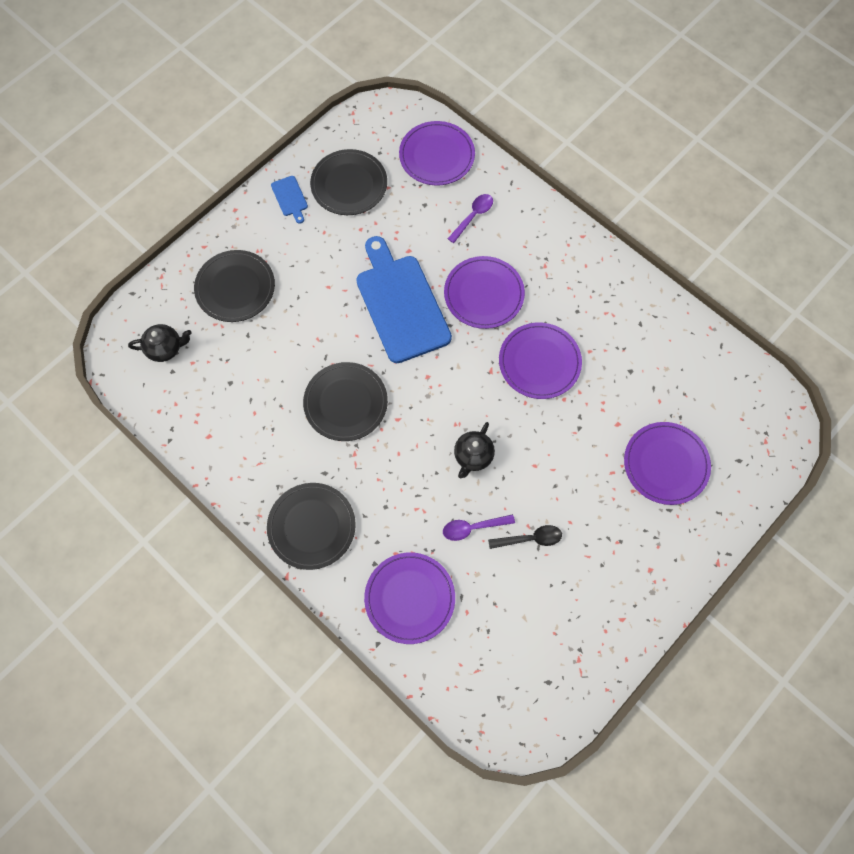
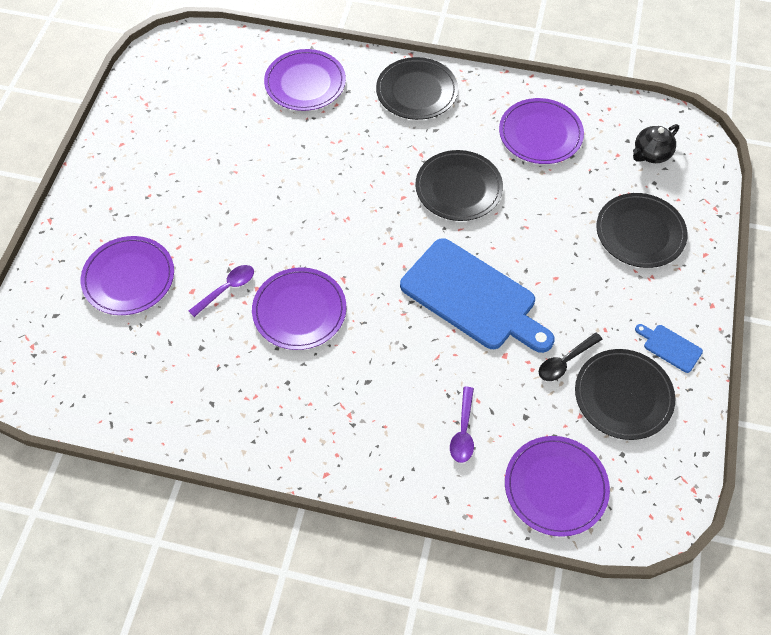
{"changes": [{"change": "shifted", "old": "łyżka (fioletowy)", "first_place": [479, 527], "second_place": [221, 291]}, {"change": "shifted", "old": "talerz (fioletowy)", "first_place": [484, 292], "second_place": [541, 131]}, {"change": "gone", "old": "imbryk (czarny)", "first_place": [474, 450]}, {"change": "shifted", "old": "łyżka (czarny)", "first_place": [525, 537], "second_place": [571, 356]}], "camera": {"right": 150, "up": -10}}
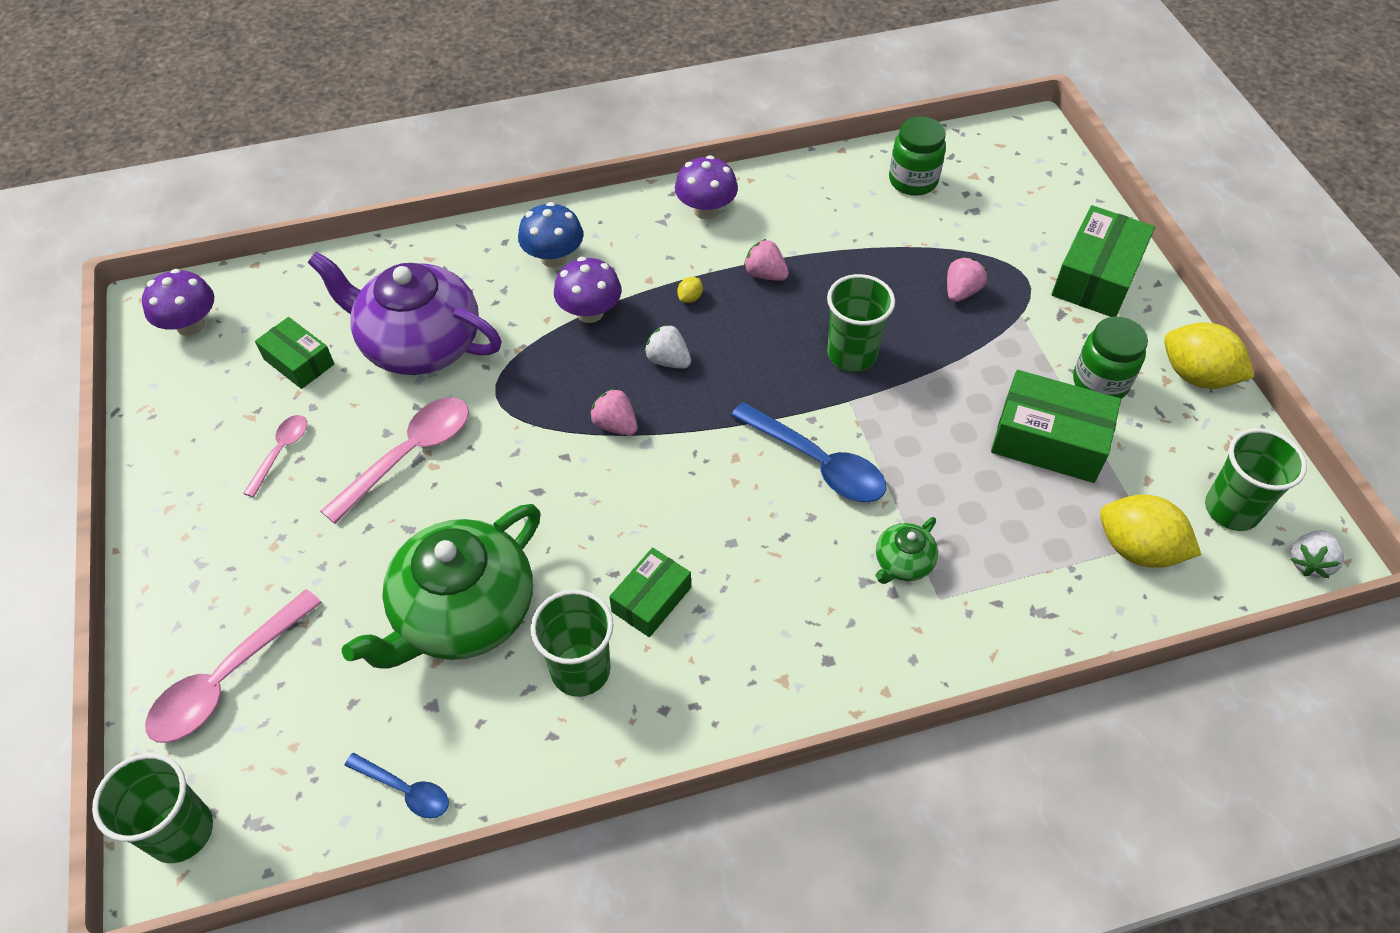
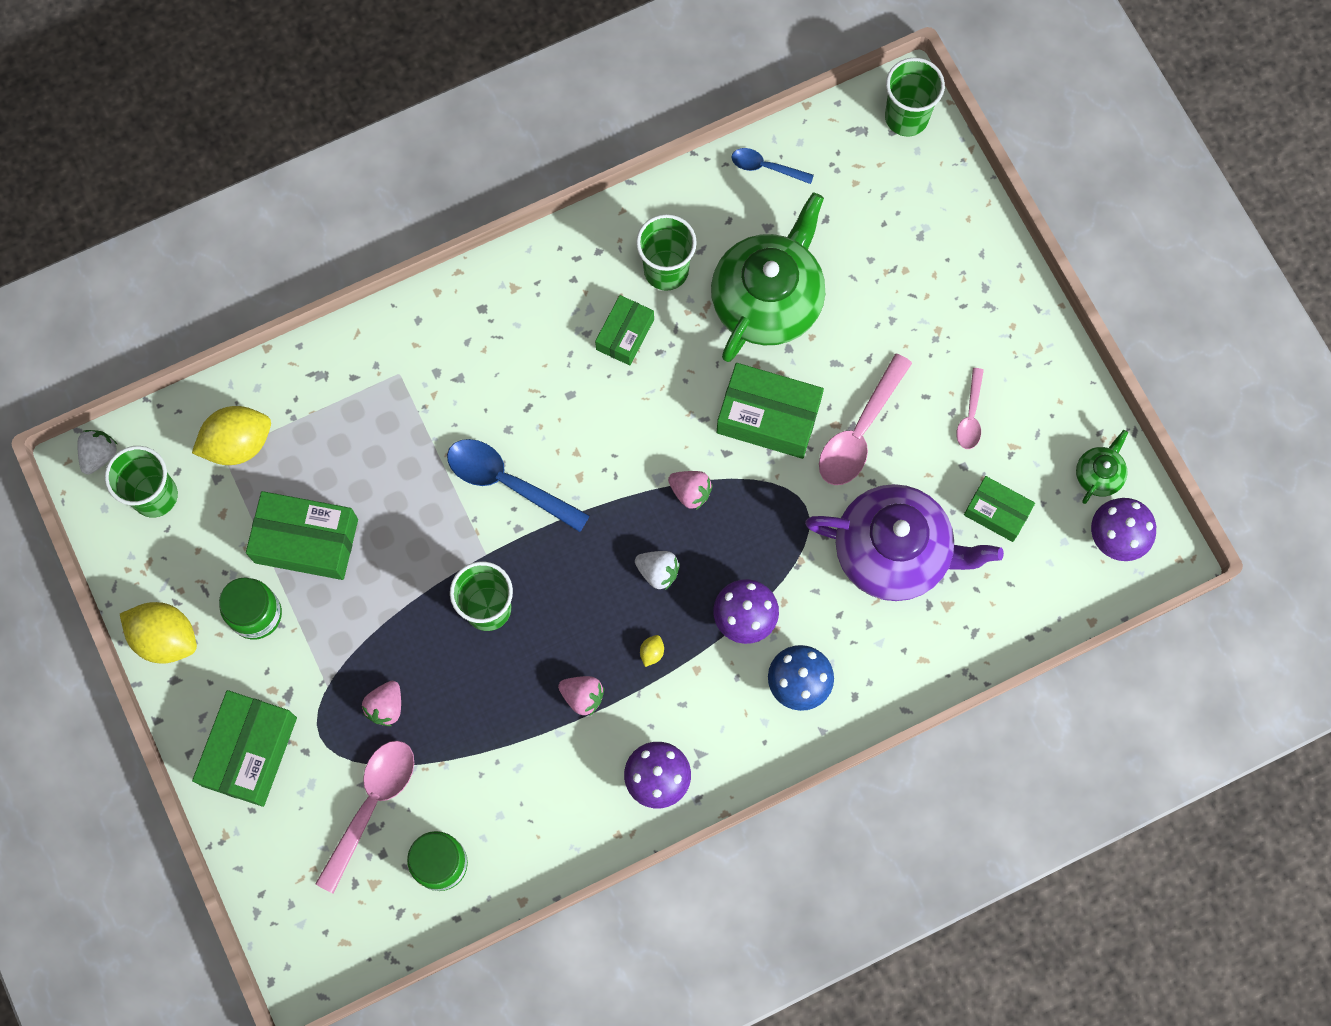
{"changes": [{"change": "shifted", "old": "łyżka (różowy)", "first_place": [233, 666], "second_place": [364, 817]}, {"change": "shifted", "old": "imbryk (zielony)", "first_place": [906, 550], "second_place": [1102, 467]}, {"change": "rotated", "old": "cytryna (żółty)", "first_place": [1151, 531], "second_place": [231, 435], "degrees": -45}, {"change": "new", "new": "pudełko (zielony)", "second_place": [770, 411]}], "camera": {"right": 170, "up": 20}}
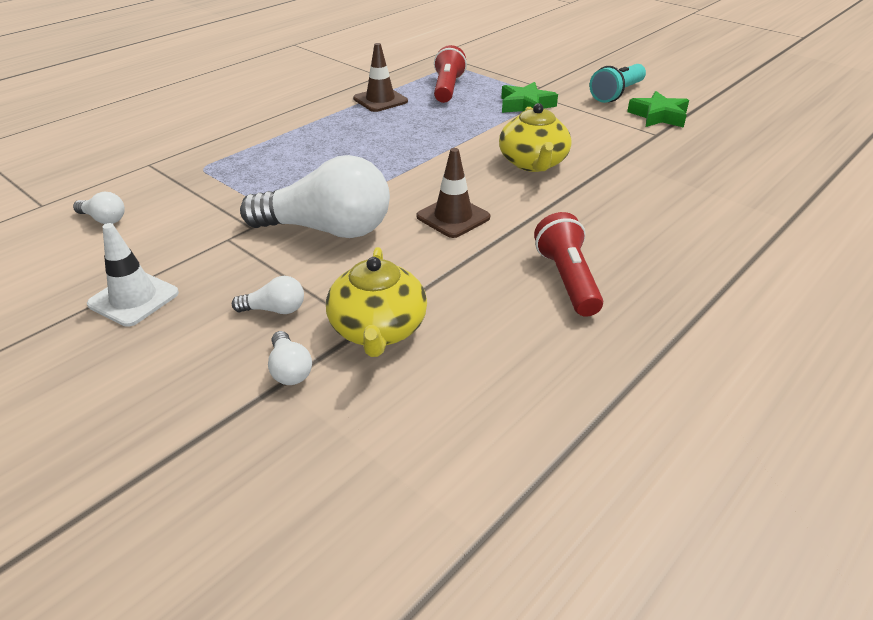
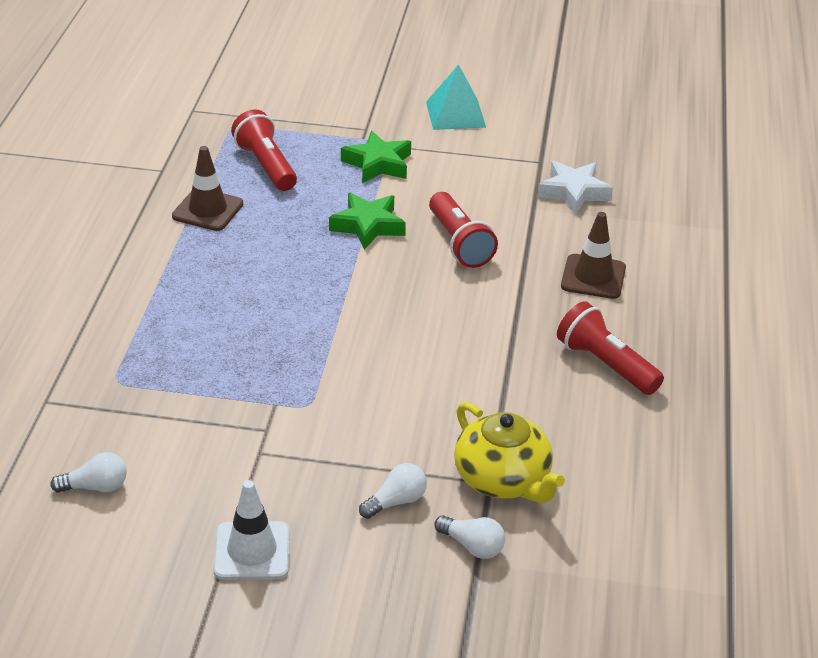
{"changes": [{"change": "gone", "old": "żarówka (biały)", "first_place": [315, 196]}, {"change": "shifted", "old": "pachołek (brązowy)", "first_place": [453, 193], "second_place": [593, 255]}, {"change": "swapped", "old": "imbryk (żółty)", "new": "latarka (czerwony)", "first_place": [535, 137], "second_place": [463, 230]}, {"change": "swapped", "old": "latarka (turkusowy)", "new": "piramida (turkusowy)", "first_place": [617, 83], "second_place": [456, 97]}, {"change": "shifted", "old": "gwiazda (zielony)", "first_place": [658, 109], "second_place": [367, 221]}, {"change": "new", "new": "gwiazda (biały)", "second_place": [575, 188]}], "camera": {"right": -35, "up": 0}}
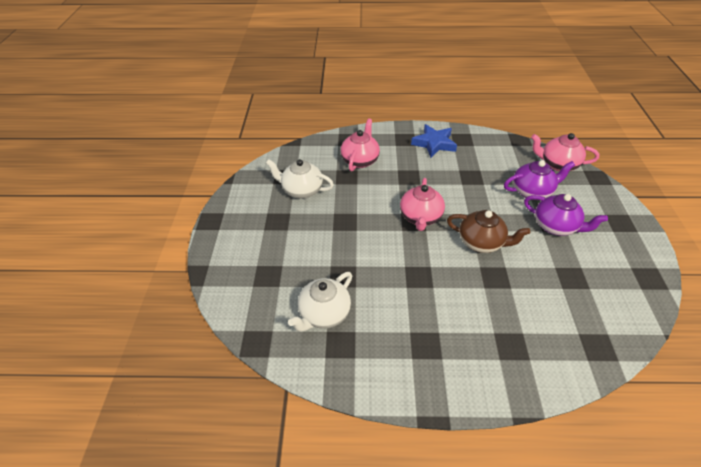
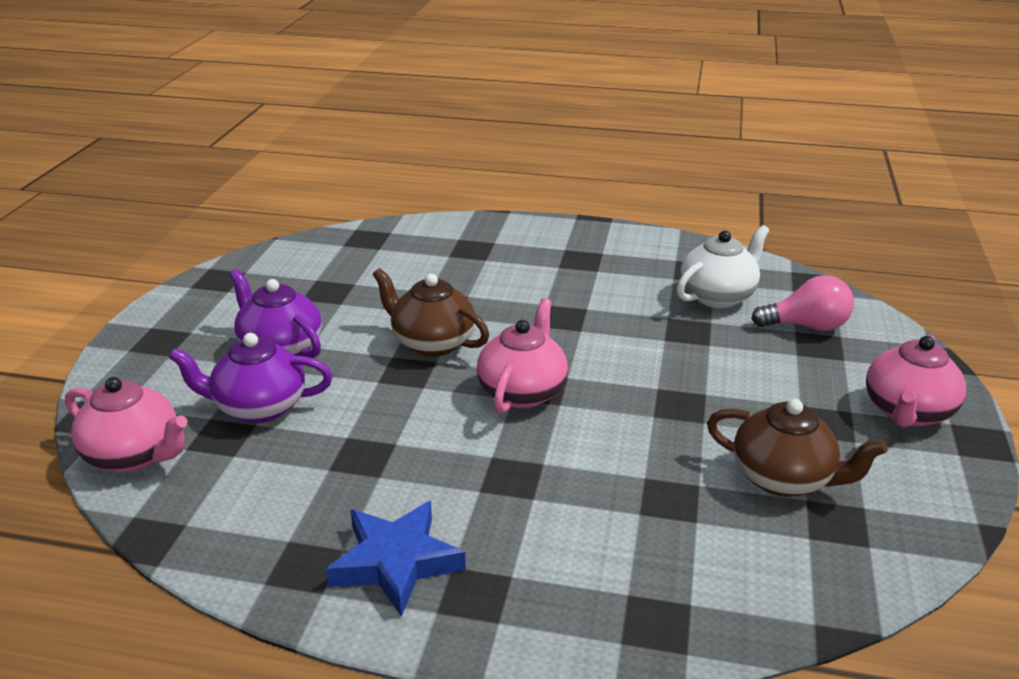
{"changes": [{"change": "repainted", "old": "imbryk (biały)", "new": "imbryk (brązowy)", "first_place": [300, 179], "second_place": [797, 448]}, {"change": "shifted", "old": "imbryk (różowy)", "first_place": [360, 145], "second_place": [916, 381]}, {"change": "new", "new": "żarówka (różowy)", "second_place": [802, 303]}], "camera": {"right": -170, "up": -15}}
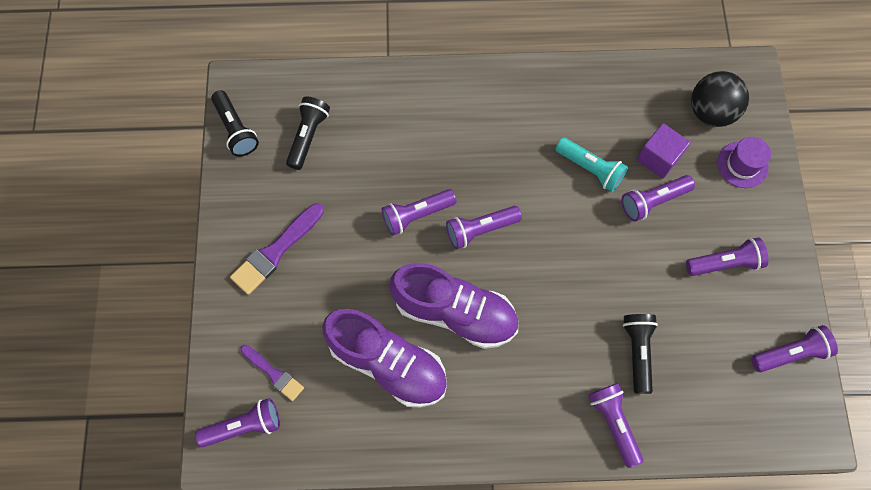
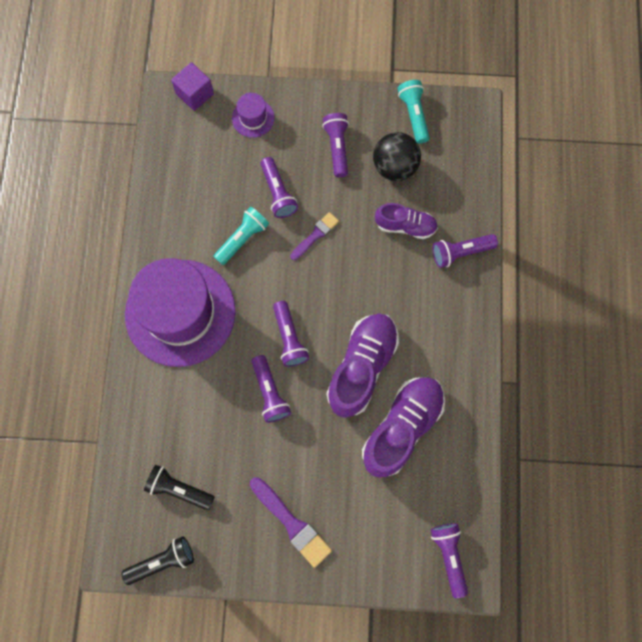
{"changes": [{"change": "shifted", "old": "pędzel (fioletowy)", "first_place": [272, 373], "second_place": [314, 236]}, {"change": "swapped", "old": "latarka (czarny)", "new": "but (fioletowy)", "first_place": [640, 354], "second_place": [406, 221]}, {"change": "shifted", "old": "sześcian (fioletowy)", "first_place": [663, 151], "second_place": [192, 86]}, {"change": "shifted", "old": "piłka (czarny)", "first_place": [720, 99], "second_place": [397, 156]}, {"change": "repainted", "old": "latarka (fioletowy)", "new": "latarka (turkusowy)", "first_place": [794, 348], "second_place": [413, 112]}, {"change": "new", "new": "kapelusz (fioletowy)", "second_place": [180, 312]}], "camera": {"right": -85, "up": 5}}
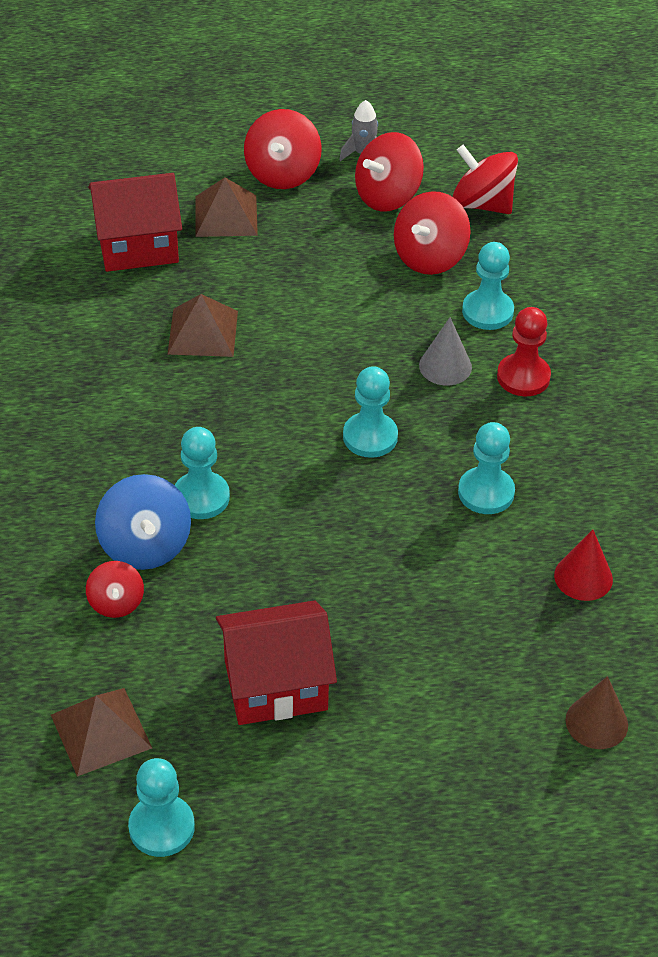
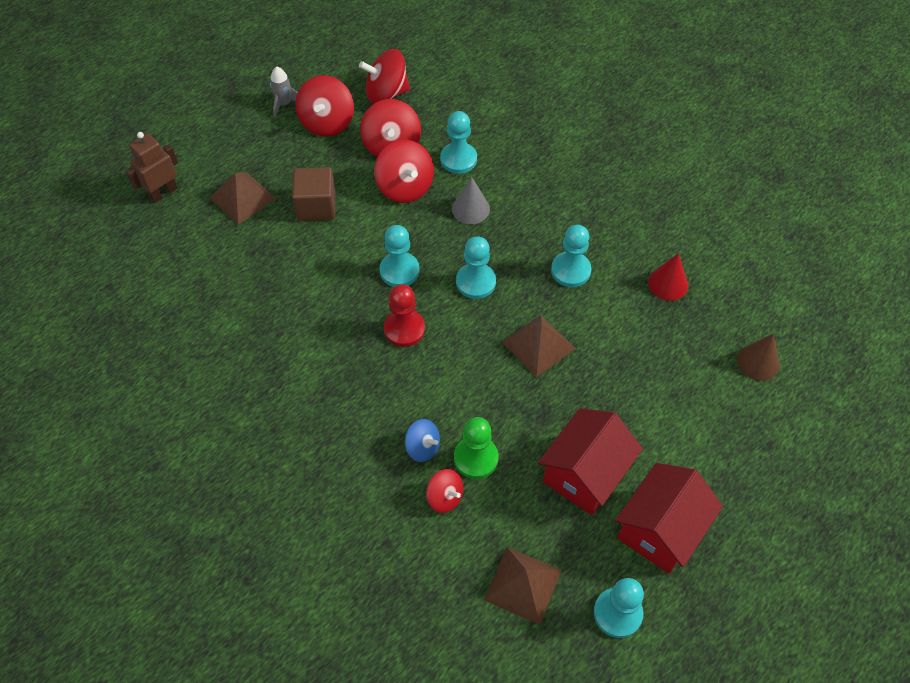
{"changes": [{"change": "shifted", "old": "domek (czerwony)", "first_place": [135, 222], "second_place": [669, 518]}, {"change": "scaled", "old": "bączek (niebieski)", "first_place": [143, 522], "second_place": [422, 440], "factor": 0.59}, {"change": "shifted", "old": "piramida (brązowy)", "first_place": [202, 325], "second_place": [539, 346]}, {"change": "shifted", "old": "pionek (turkusowy)", "first_place": [202, 473], "second_place": [399, 256]}, {"change": "shifted", "old": "bączek (czerwony)", "first_place": [283, 149], "second_place": [404, 171]}, {"change": "shifted", "old": "pionek (czerwony)", "first_place": [524, 351], "second_place": [404, 315]}, {"change": "new", "new": "robot (brązowy)", "second_place": [151, 167]}, {"change": "new", "new": "sześcian (brązowy)", "second_place": [314, 194]}, {"change": "new", "new": "pionek (zielony)", "second_place": [476, 448]}], "camera": {"right": -40, "up": 10}}
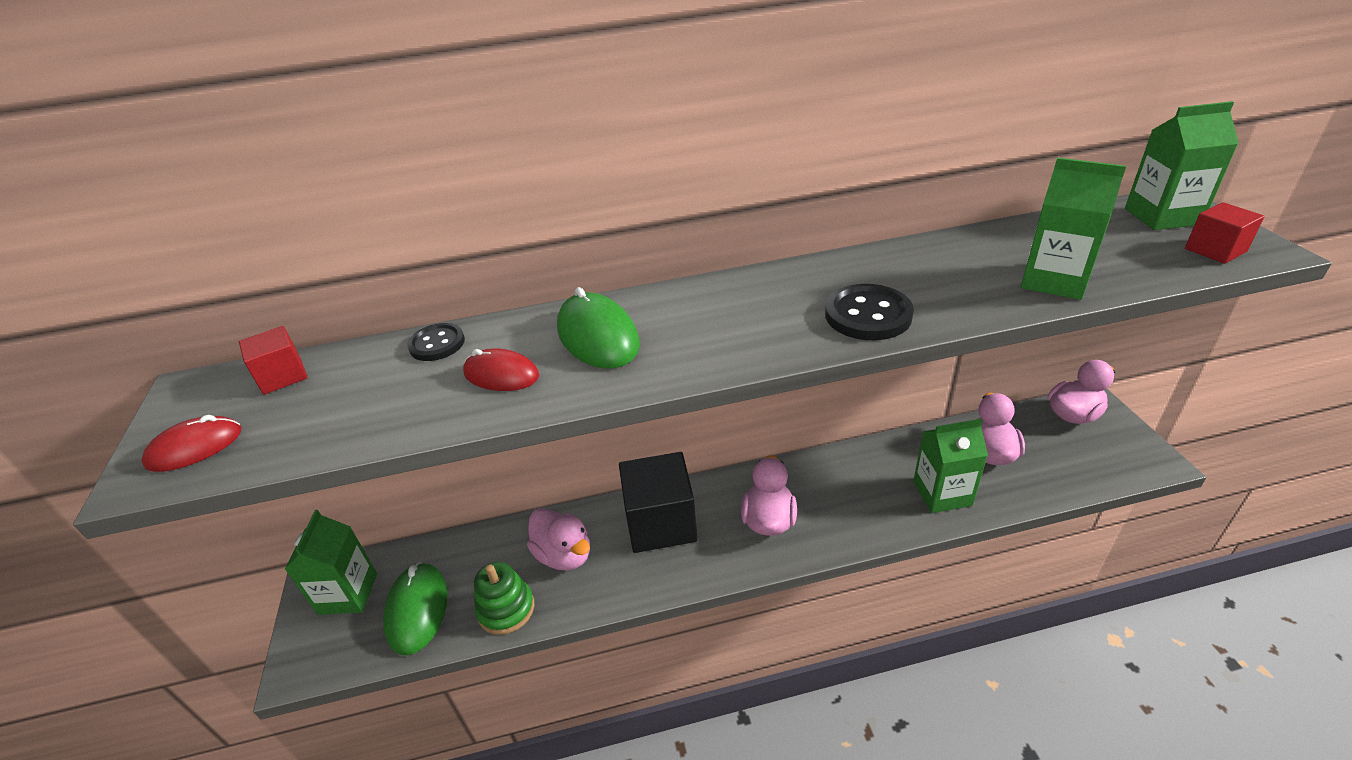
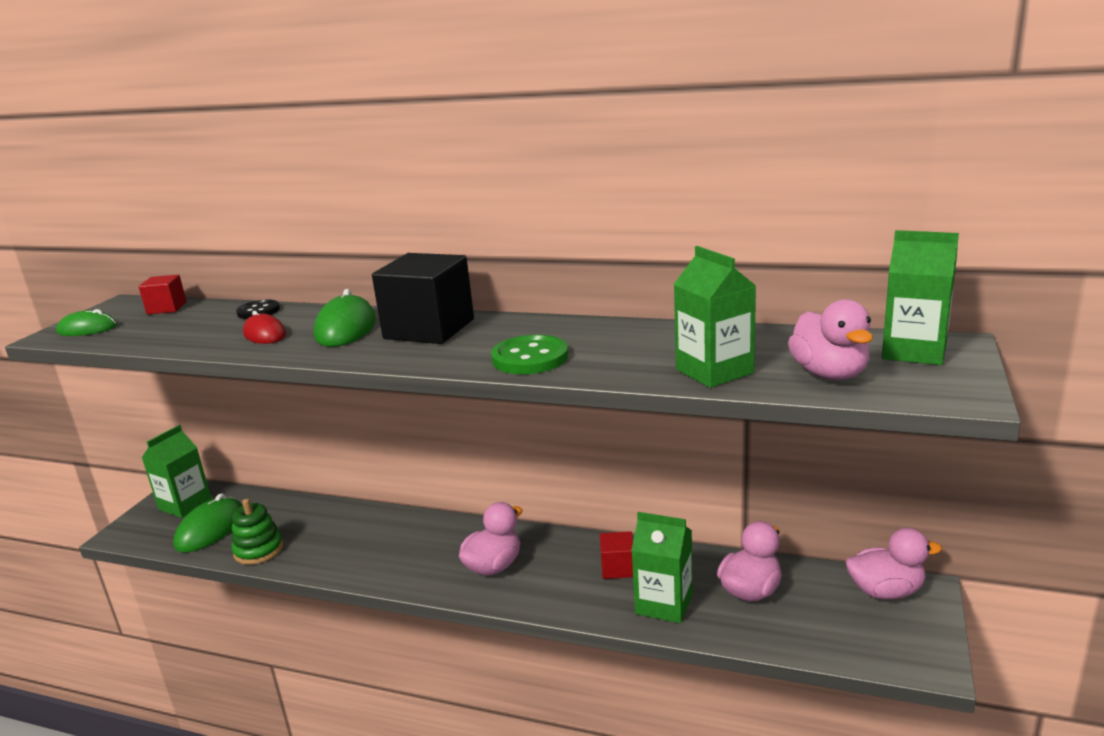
{"changes": [{"change": "repainted", "old": "myszka (czerwony)", "new": "myszka (zielony)", "first_place": [191, 443], "second_place": [86, 322]}, {"change": "shifted", "old": "kaczka (różowy)", "first_place": [558, 539], "second_place": [830, 339]}, {"change": "shifted", "old": "sześcian (czarny)", "first_place": [658, 502], "second_place": [423, 298]}, {"change": "repainted", "old": "guzik (czarny)", "new": "guzik (zielony)", "first_place": [869, 312], "second_place": [529, 354]}, {"change": "shifted", "old": "sześcian (czerwony)", "first_place": [1225, 233], "second_place": [616, 555]}], "camera": {"right": 30, "up": -15}}
